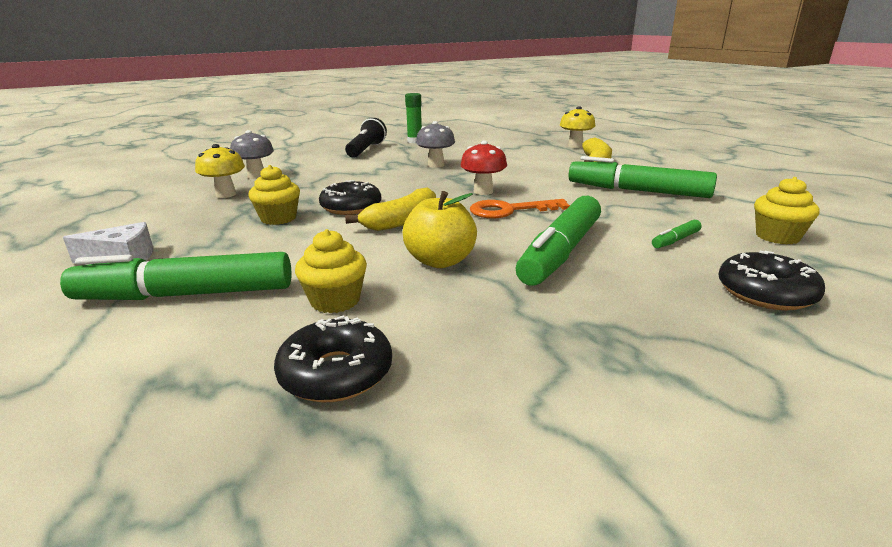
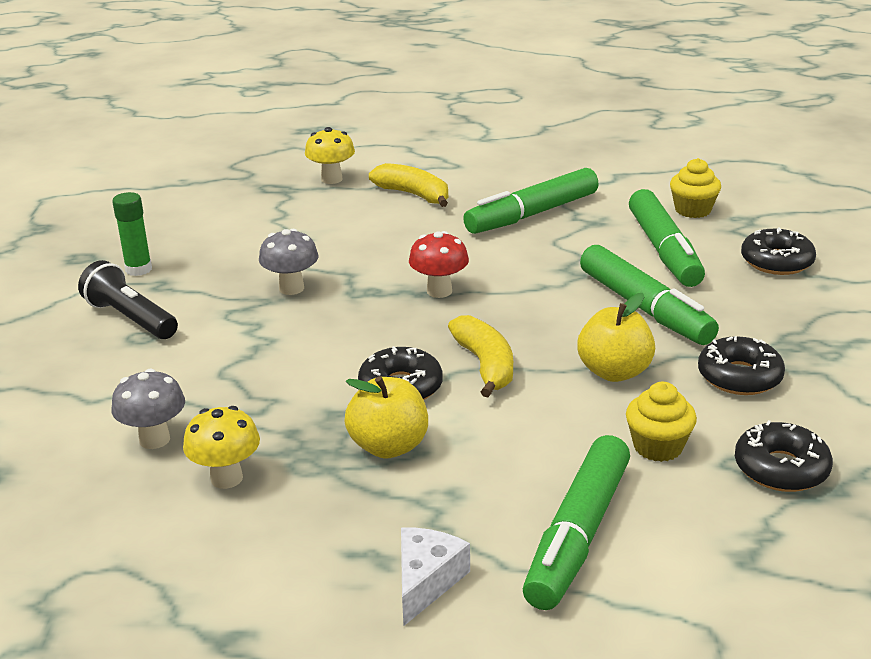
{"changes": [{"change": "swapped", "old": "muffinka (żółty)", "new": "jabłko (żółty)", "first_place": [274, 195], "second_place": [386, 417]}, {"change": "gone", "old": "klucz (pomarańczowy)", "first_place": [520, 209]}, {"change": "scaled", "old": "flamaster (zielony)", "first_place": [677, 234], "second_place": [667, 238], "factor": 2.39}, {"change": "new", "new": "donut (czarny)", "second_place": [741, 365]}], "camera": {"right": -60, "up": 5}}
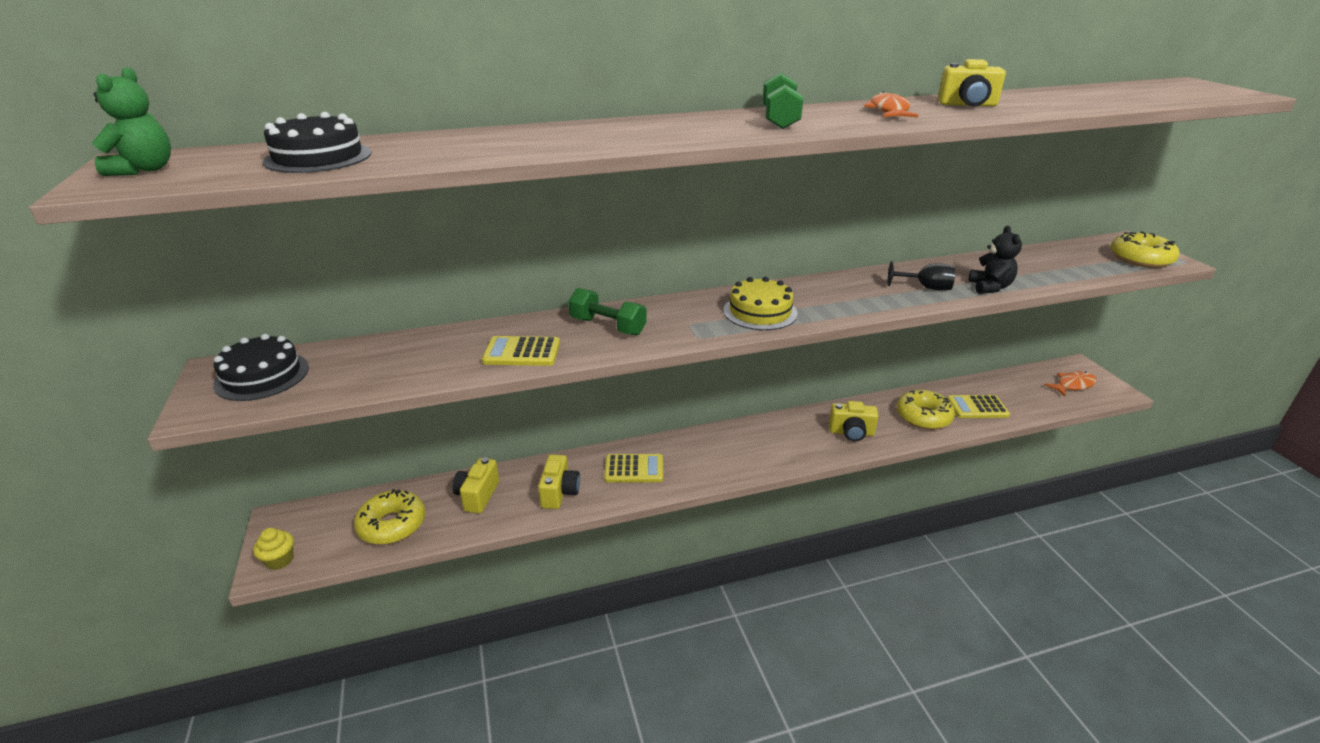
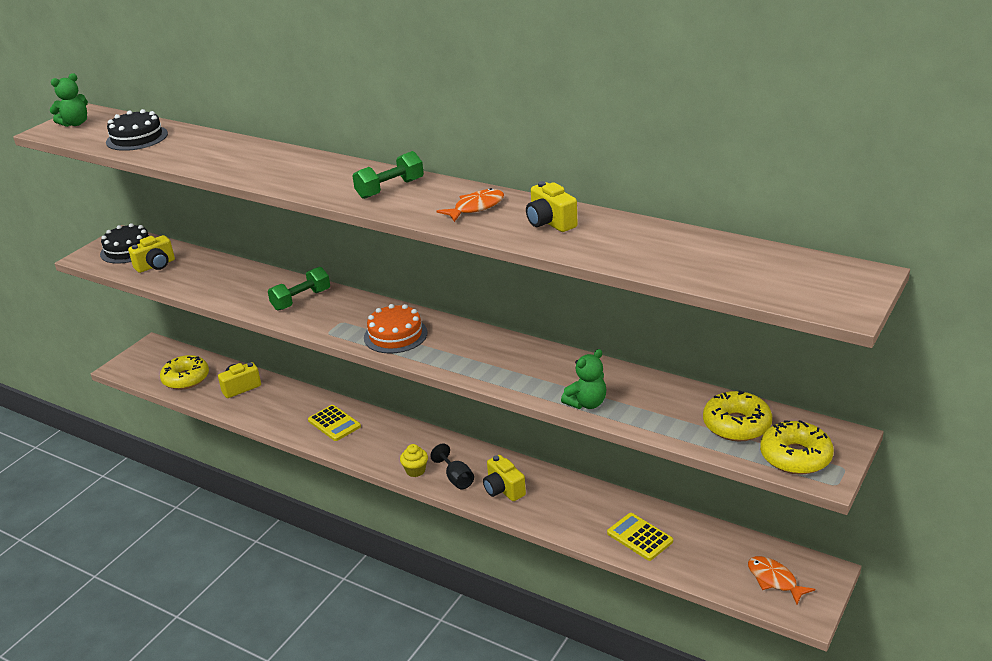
{"changes": [{"change": "shifted", "old": "muffinka (żółty)", "first_place": [273, 549], "second_place": [414, 460]}, {"change": "gone", "old": "kalkulator (żółty)", "first_place": [521, 351]}, {"change": "shifted", "old": "aparat fotograficzny (żółty)", "first_place": [559, 481], "second_place": [151, 254]}, {"change": "rotated", "old": "hantel (zielony)", "first_place": [607, 312], "second_place": [299, 289], "degrees": 60}, {"change": "repainted", "old": "tort (żółty)", "new": "tort (pomarańczowy)", "first_place": [760, 303], "second_place": [396, 329]}, {"change": "shifted", "old": "kielich (czarny)", "first_place": [921, 275], "second_place": [452, 466]}, {"change": "shifted", "old": "donut (żółty)", "first_place": [926, 410], "second_place": [737, 415]}, {"change": "repainted", "old": "miś (czarny)", "new": "miś (zielony)", "first_place": [995, 260], "second_place": [583, 379]}, {"change": "rotated", "old": "ryba (pomarańczowy)", "first_place": [1070, 384], "second_place": [781, 580], "degrees": -150}], "camera": {"right": 50, "up": 0}}
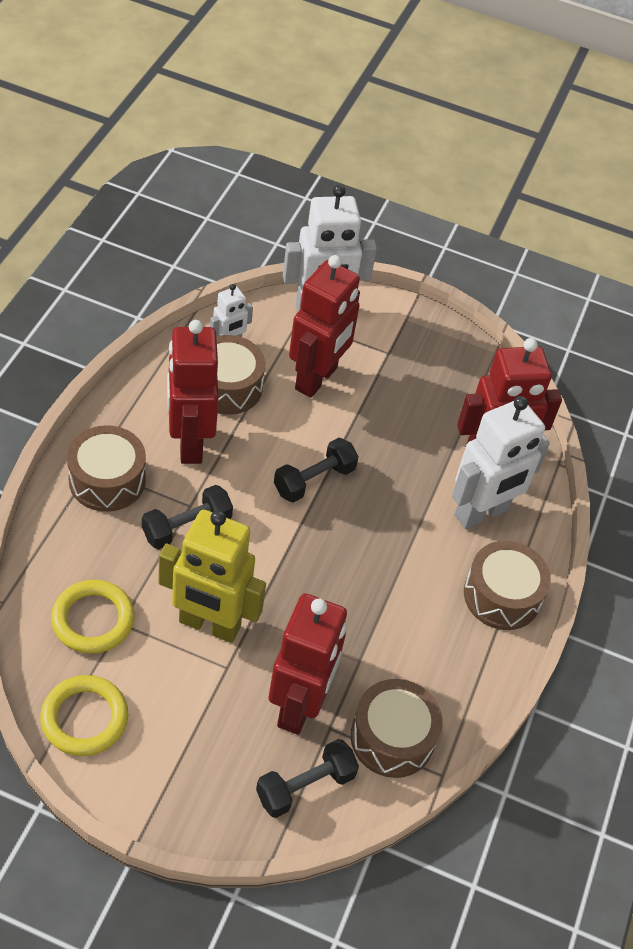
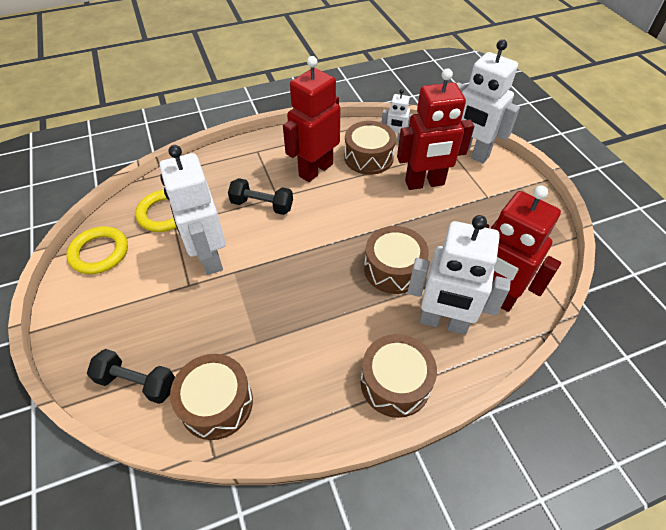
{"changes": [{"change": "shifted", "old": "bęben (brązowy)", "first_place": [106, 468], "second_place": [396, 260]}, {"change": "repainted", "old": "robot (żółty)", "new": "robot (biały)", "first_place": [212, 576], "second_place": [192, 210]}, {"change": "gone", "old": "robot (czerwony)", "first_place": [307, 664]}, {"change": "gone", "old": "hantel (czarny)", "first_place": [316, 470]}], "camera": {"right": 55, "up": 0}}
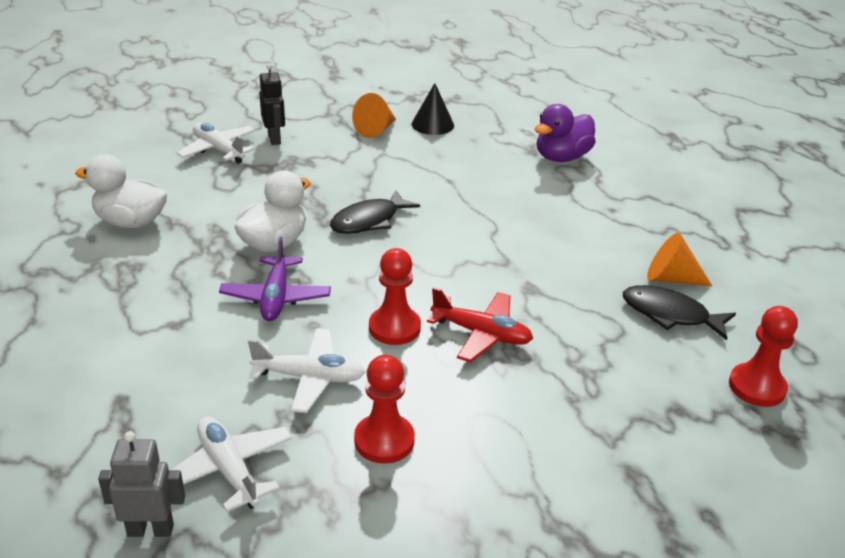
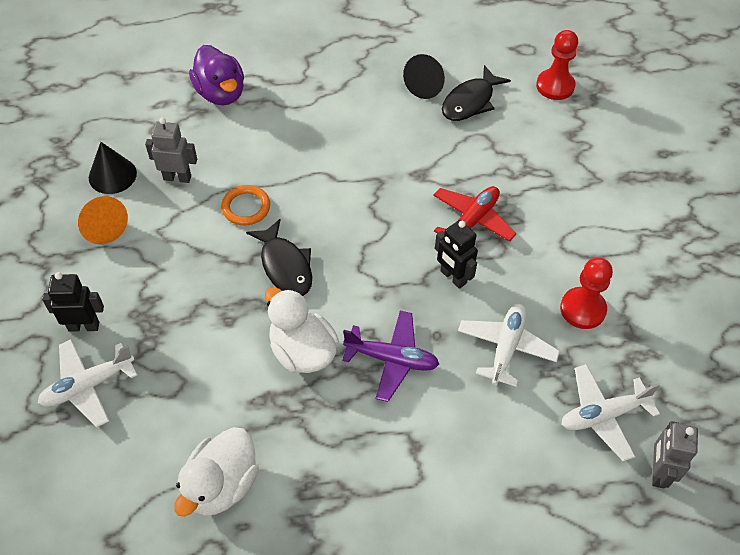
{"changes": [{"change": "swapped", "old": "pionek (czerwony)", "new": "robot (czarny)", "first_place": [395, 296], "second_place": [456, 254]}, {"change": "repainted", "old": "stożek (pomarańczowy)", "new": "stożek (czarny)", "first_place": [679, 259], "second_place": [424, 76]}, {"change": "new", "new": "robot (szary)", "second_place": [171, 150]}, {"change": "new", "new": "pierścień (pomarańczowy)", "second_place": [245, 205]}], "camera": {"right": -75, "up": 20}}
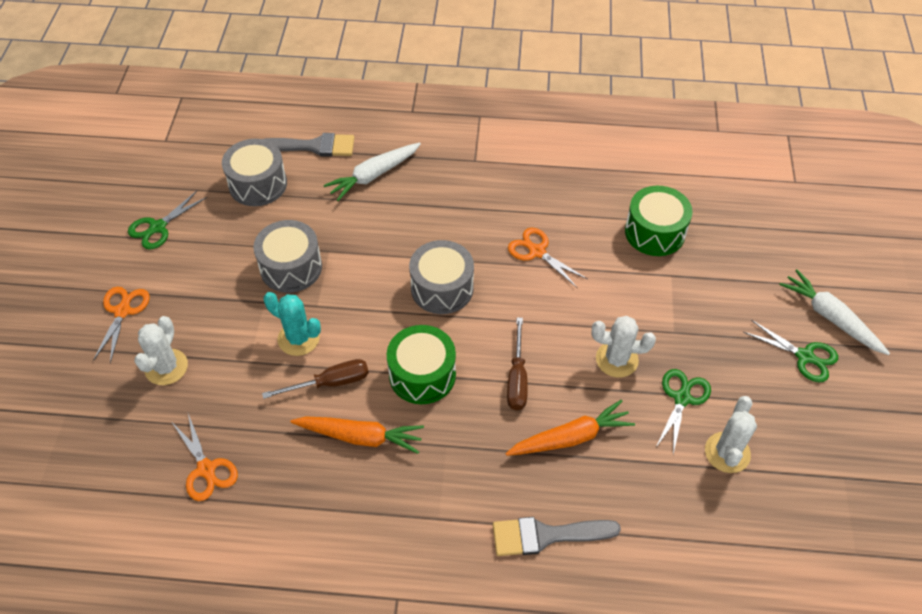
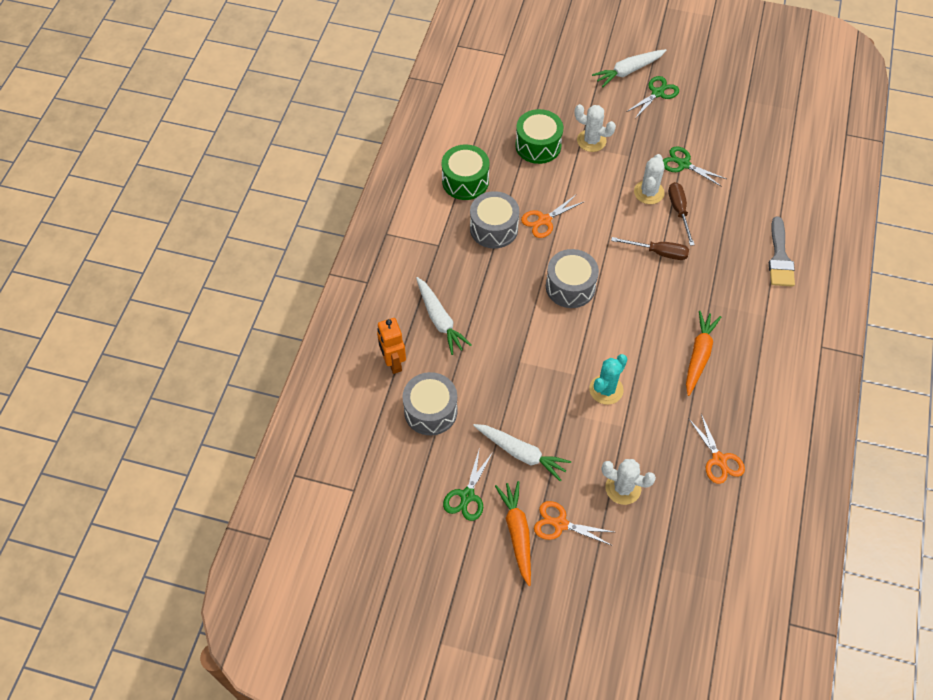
{"changes": [{"change": "rotated", "old": "nożyczki (zielony)", "first_place": [167, 220], "second_place": [468, 484], "degrees": 60}, {"change": "rotated", "old": "nożyczki (pomarańczowy)", "first_place": [205, 457], "second_place": [716, 449], "degrees": 90}, {"change": "shifted", "old": "bęben (szary)", "first_place": [287, 256], "second_place": [494, 220]}, {"change": "shifted", "old": "śrubokręt (brązowy)", "first_place": [315, 379], "second_place": [681, 214]}, {"change": "swapped", "old": "pędzel (szary)", "new": "robot (pomarańczowy)", "first_place": [308, 145], "second_place": [391, 346]}, {"change": "shifted", "old": "bęben (zielony)", "first_place": [421, 364], "second_place": [465, 172]}, {"change": "shifted", "old": "marchewka (pomarańczowy)", "first_place": [570, 428], "second_place": [513, 533]}, {"change": "shifted", "old": "kaktus (biały)", "first_place": [731, 434], "second_place": [595, 128]}, {"change": "new", "new": "marchewka (biały)", "second_place": [522, 452]}], "camera": {"right": -80, "up": 5}}
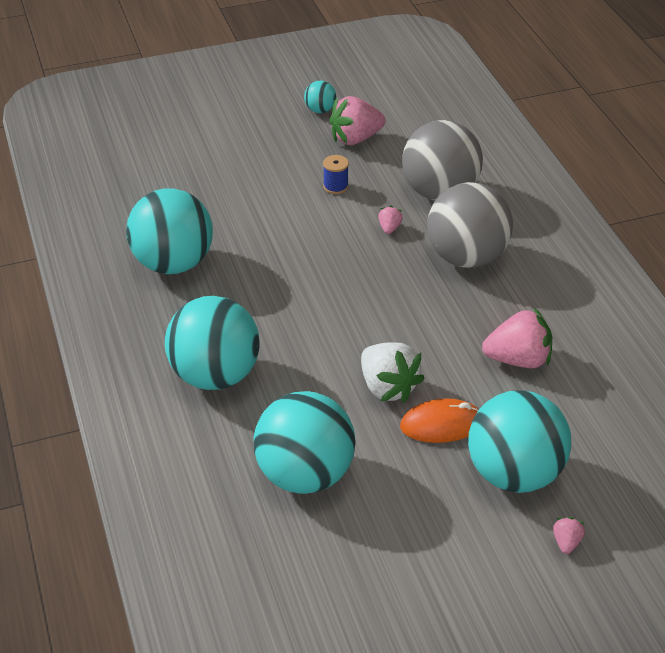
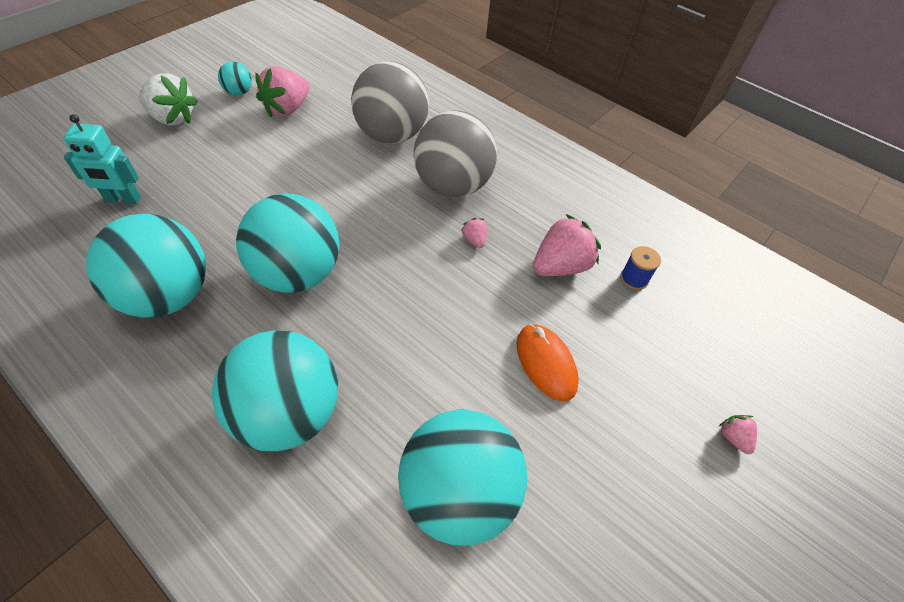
{"changes": [{"change": "shifted", "old": "szpulka (niebieski)", "first_place": [336, 174], "second_place": [640, 268]}, {"change": "shifted", "old": "truskawka (biały)", "first_place": [393, 372], "second_place": [168, 99]}, {"change": "shifted", "old": "truskawka (różowy)", "first_place": [390, 220], "second_place": [474, 233]}, {"change": "rotated", "old": "myszka (pomarańczowy)", "first_place": [439, 420], "second_place": [548, 363], "degrees": -75}, {"change": "shifted", "old": "piłka (turkusowy)", "first_place": [519, 441], "second_place": [287, 243]}, {"change": "new", "new": "robot (turkusowy)", "second_place": [102, 159]}], "camera": {"right": -35, "up": 10}}
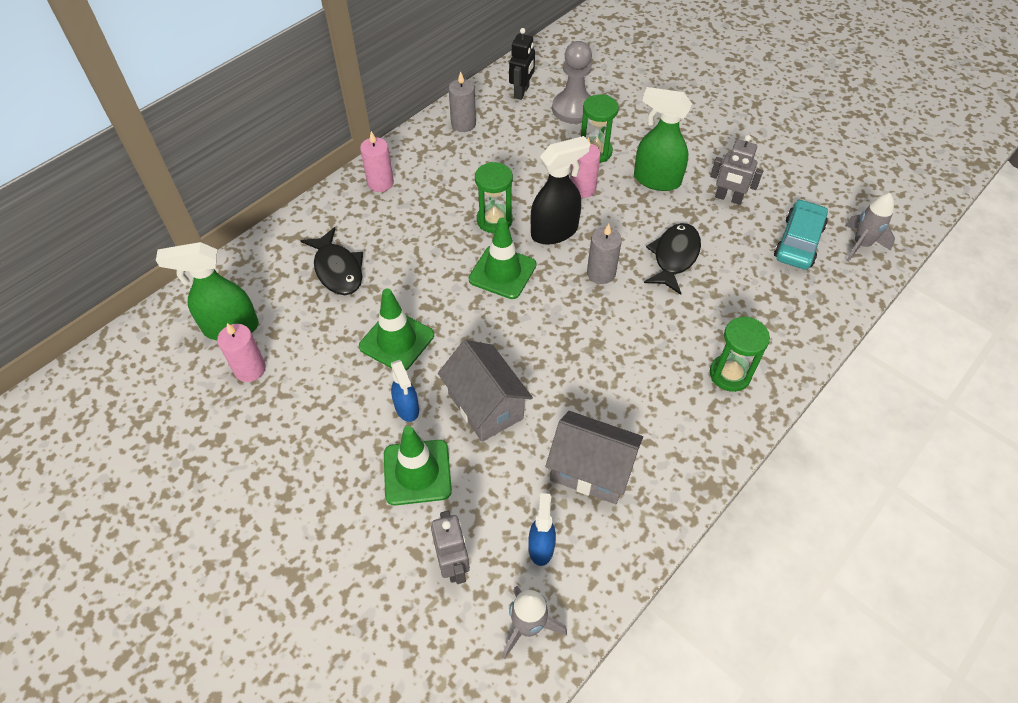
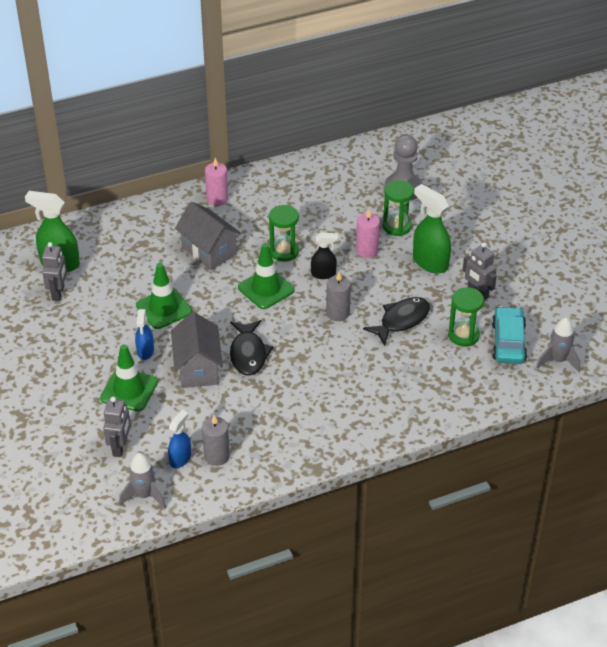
{"changes": [{"change": "swapped", "old": "świeca (różowy)", "new": "robot (szary)", "first_place": [241, 352], "second_place": [54, 271]}, {"change": "shifted", "old": "ryba (czarny)", "first_place": [331, 261], "second_place": [252, 348]}, {"change": "shifted", "old": "świeca (szary)", "first_place": [462, 101], "second_place": [216, 440]}, {"change": "gone", "old": "robot (czarny)", "first_place": [522, 64]}, {"change": "scaled", "old": "spryskiwacz (czarny)", "first_place": [560, 190], "second_place": [324, 256], "factor": 0.59}, {"change": "shifted", "old": "domek (szary)", "first_place": [594, 457], "second_place": [208, 236]}, {"change": "shifted", "old": "klepsydra (zielony)", "first_place": [740, 354], "second_place": [466, 316]}, {"change": "rotated", "old": "samochód (turkusowy)", "first_place": [801, 234], "second_place": [509, 335], "degrees": -45}], "camera": {"right": 25, "up": -10}}
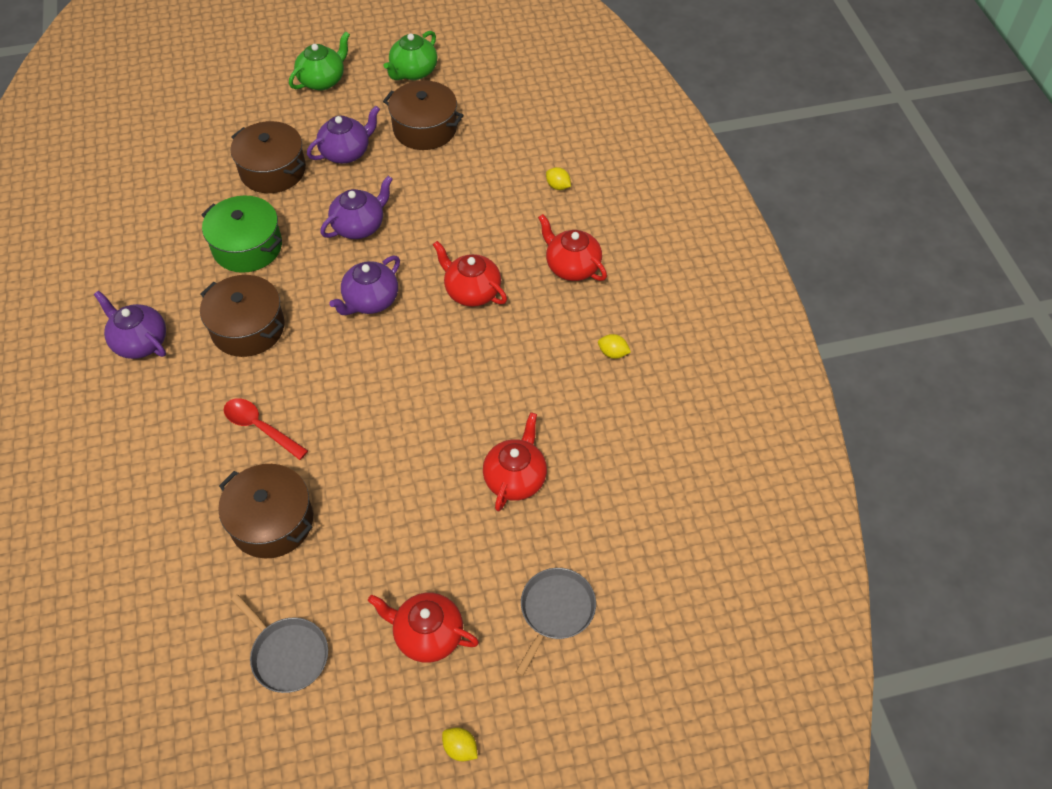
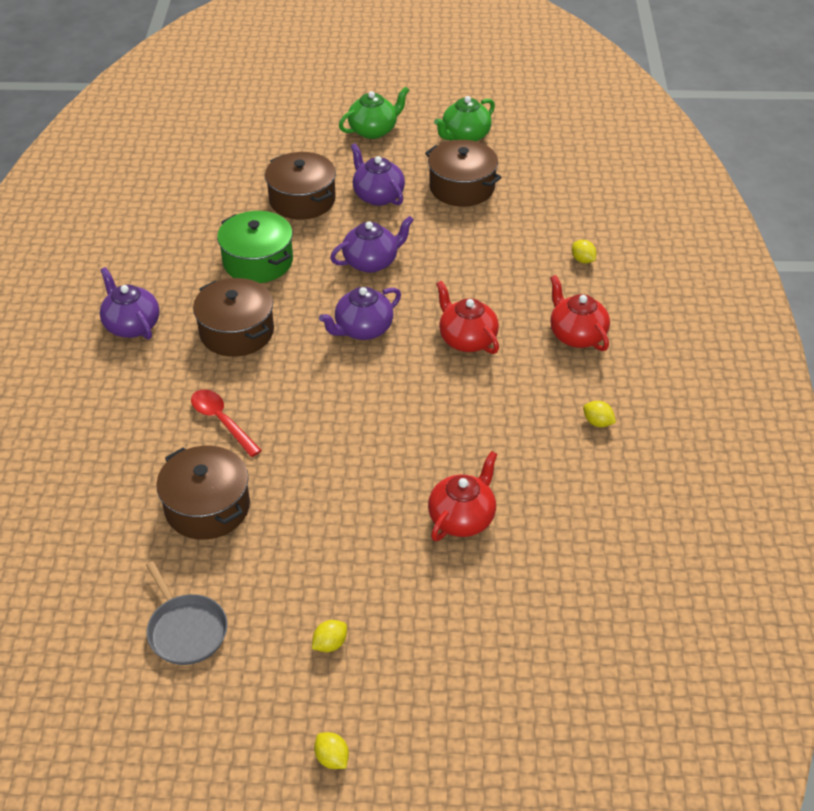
{"changes": [{"change": "rotated", "old": "imbryk (fioletowy)", "first_place": [343, 135], "second_place": [378, 174], "degrees": -105}, {"change": "swapped", "old": "imbryk (czerwony)", "new": "cytryna (żółty)", "first_place": [423, 628], "second_place": [329, 636]}, {"change": "gone", "old": "patelnia (szary)", "first_place": [556, 622]}], "camera": {"right": 15, "up": -10}}
